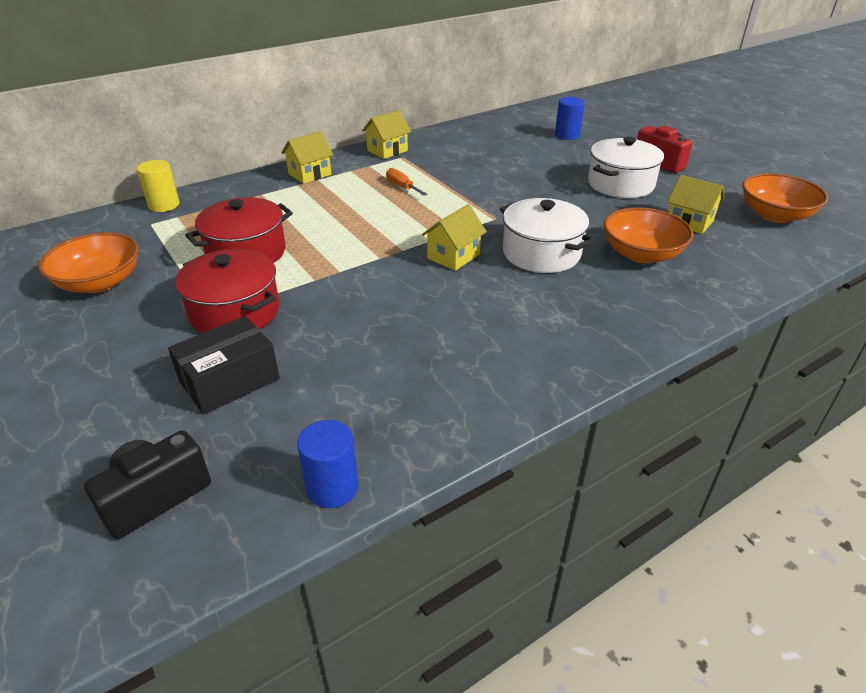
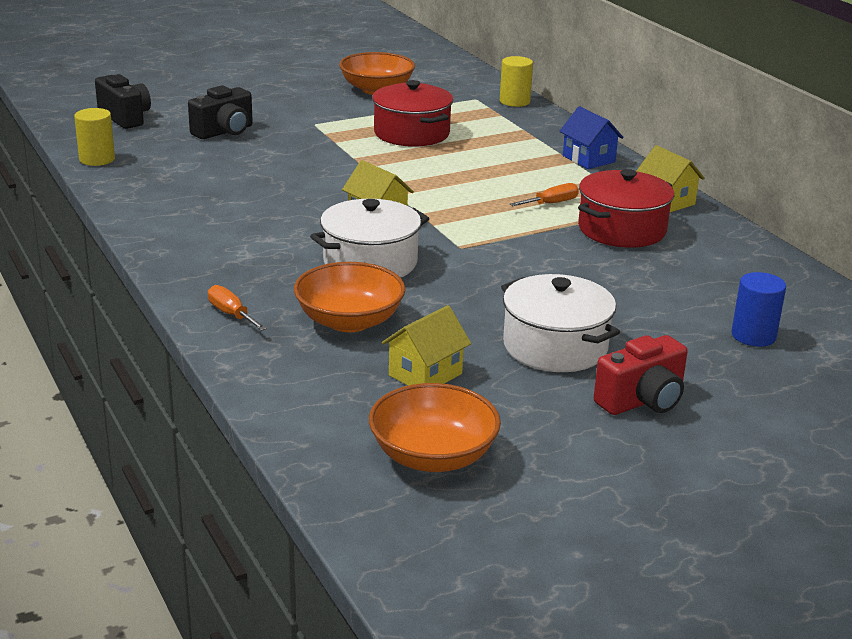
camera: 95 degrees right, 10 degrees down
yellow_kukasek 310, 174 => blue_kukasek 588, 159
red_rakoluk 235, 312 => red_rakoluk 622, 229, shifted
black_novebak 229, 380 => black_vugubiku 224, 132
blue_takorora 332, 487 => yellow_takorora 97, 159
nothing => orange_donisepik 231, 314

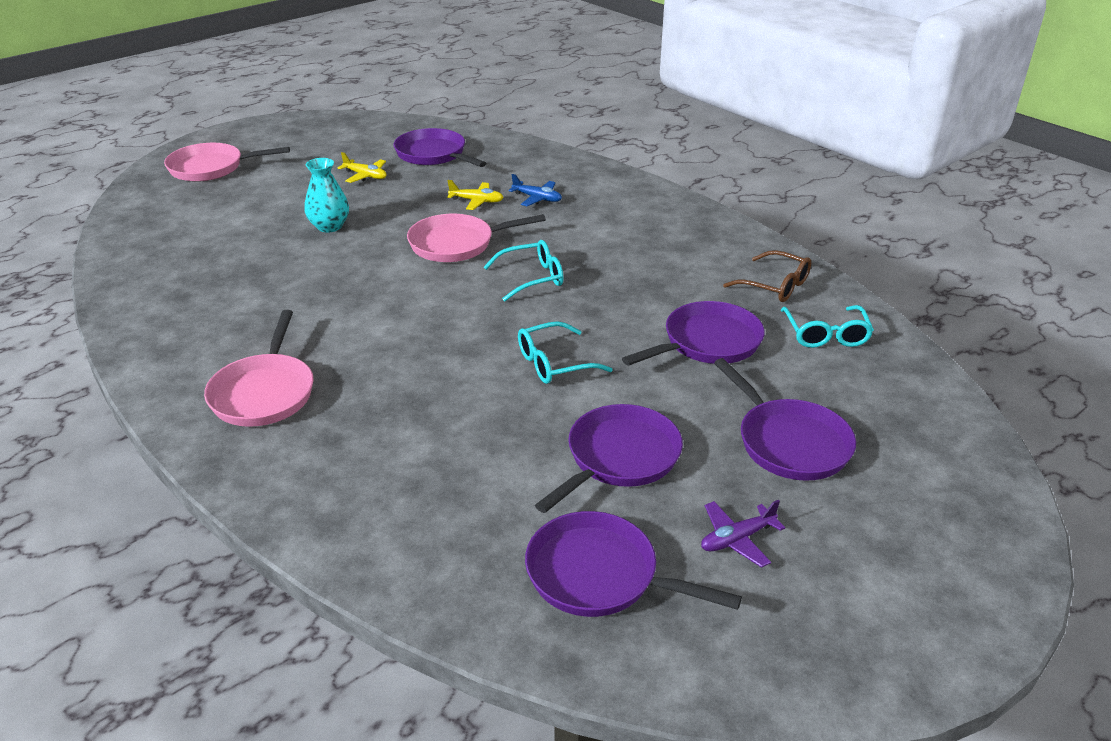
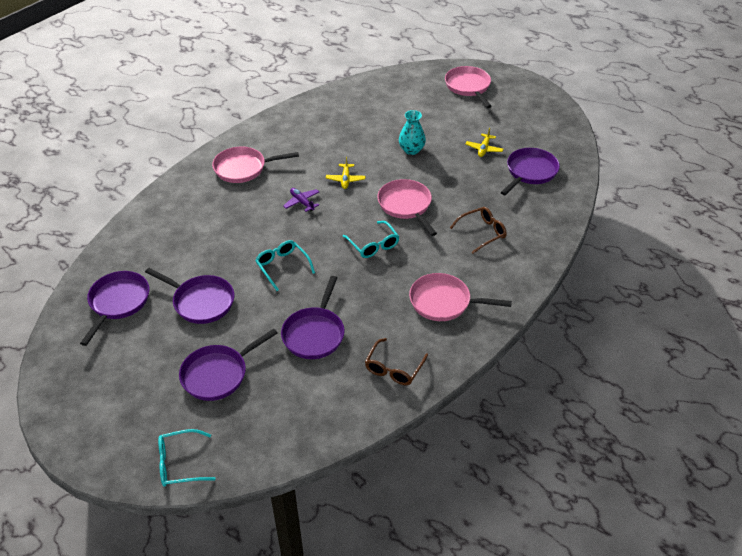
camera: 80 degrees right, 10 degrees up
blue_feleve 537, 198 => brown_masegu 482, 232
yellow_feleve 476, 201 => yellow_feleve 345, 179, shifted
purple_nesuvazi 707, 343 => purple_nesuvazi 314, 333, 60 degrees clockwise
turquoise_masegu 826, 334 => turquoise_masegu 180, 463, shifted
purple_feleve 737, 539 => purple_feleve 302, 202, shifted
nothing => pink_nesuvazi 444, 302

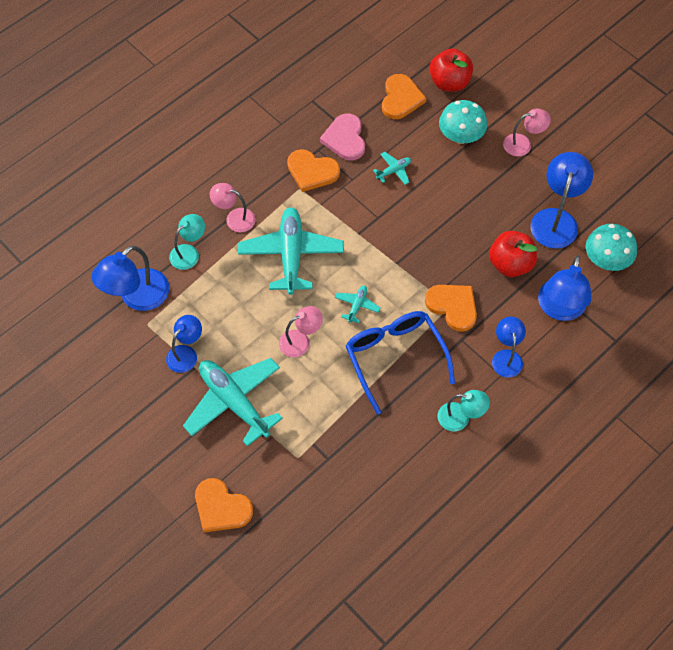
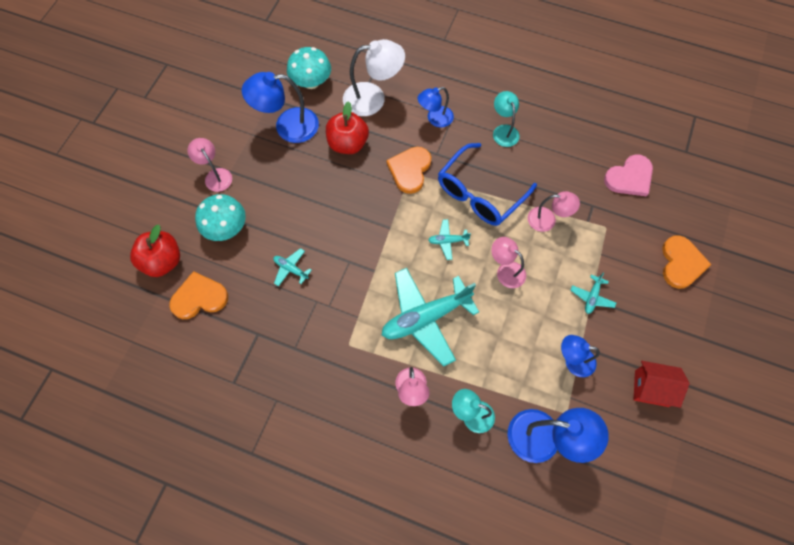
camera: 115 degrees left, 5 degrees up
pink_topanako 345, 139 => pink_topanako 629, 177, shifted
orange_topanako 312, 171 => nothing
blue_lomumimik 559, 309 => white_lomumimik 373, 98
turquoise_feleve 234, 402 => turquoise_feleve 592, 297, x0.44
nothing => pink_lomumimik 548, 220
nothing => red_kukasek 651, 388

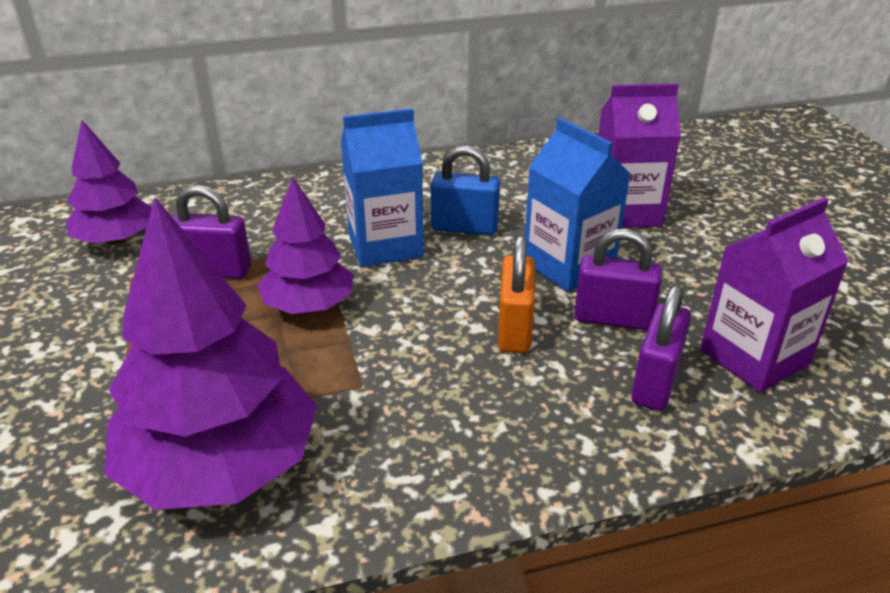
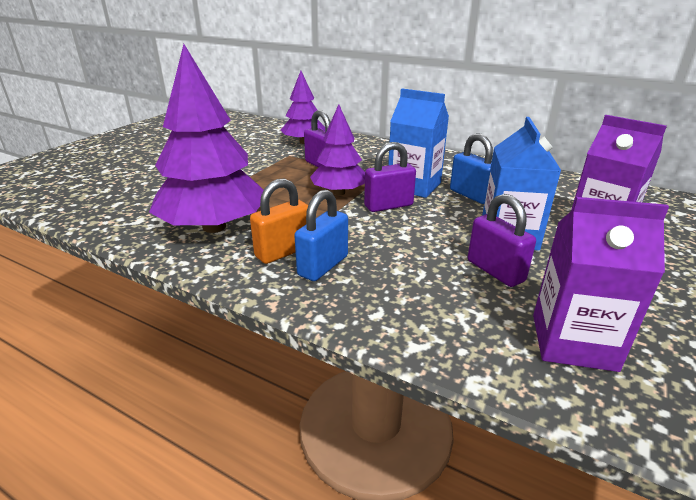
camera: 45 degrees right, 5 degrees down
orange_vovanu 514, 329 => orange_vovanu 283, 252, shifted
purple_vovanu 655, 383 => purple_vovanu 388, 206, shifted
nothing => blue_vovanu 323, 266

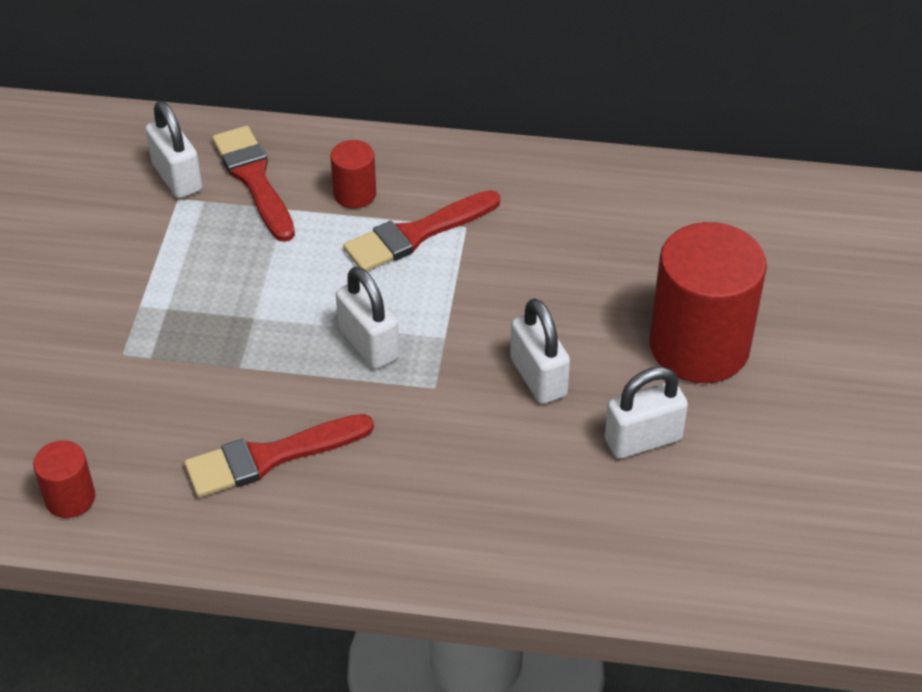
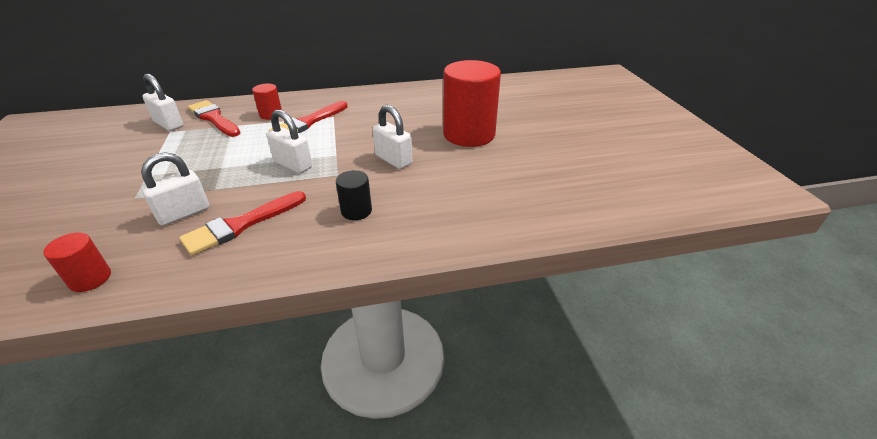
camera: 20 degrees left, 10 degrees down
white_vovanu 643, 439 => white_vovanu 184, 213, shifted
nothing => black_takorora 356, 211

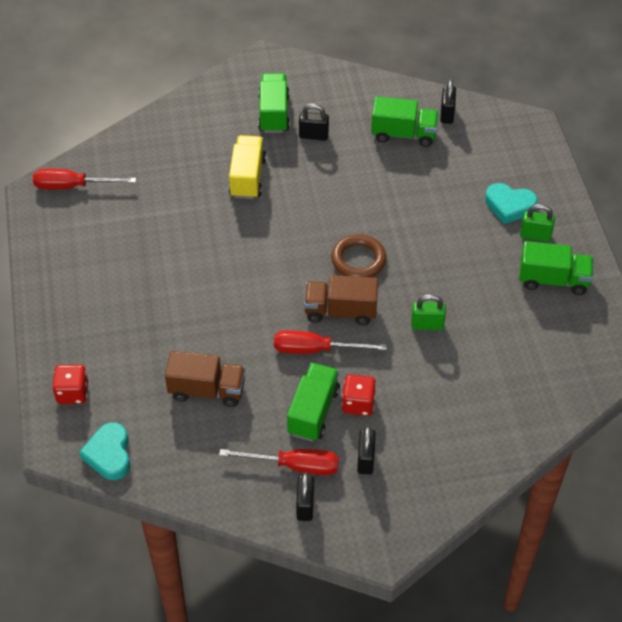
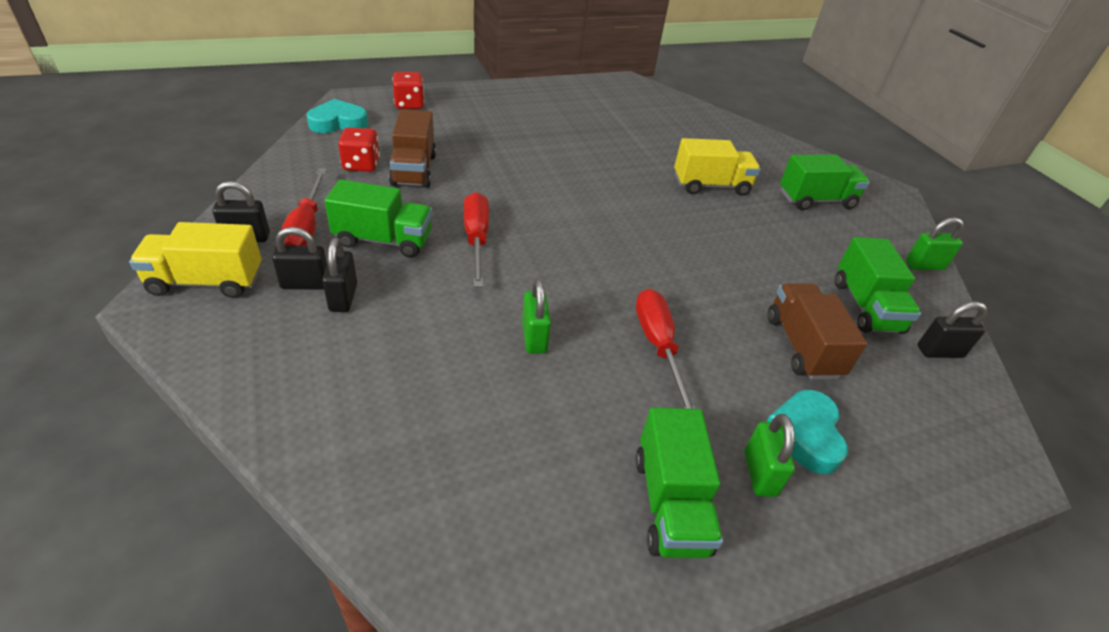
camera: 75 degrees right, 10 degrees down
black_vovanu 313, 135 => black_vovanu 343, 297, shifted
red_donisepik 73, 186 => red_donisepik 658, 346, shifted
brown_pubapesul 358, 260 => nothing
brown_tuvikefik 340, 311 => brown_tuvikefik 802, 346, shifted
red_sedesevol 358, 403 => red_sedesevol 361, 164, shifted
nothing => green_vovanu 924, 265
nothing => yellow_tuvikefik 206, 281

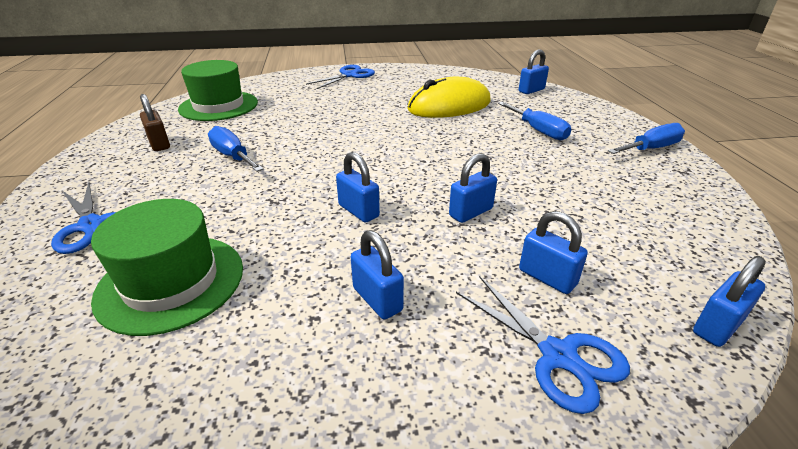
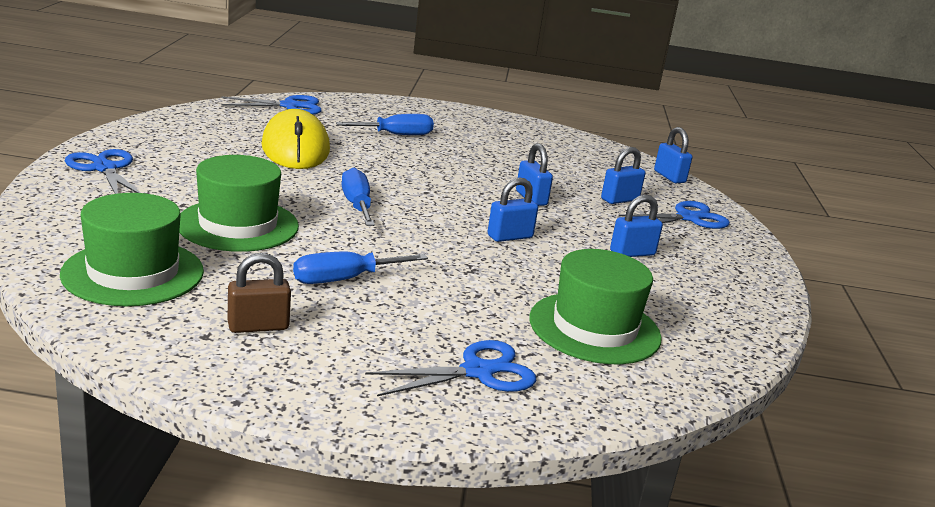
camera: 80 degrees left, 10 degrees down
blue_vovanu 531, 90 => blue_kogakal 290, 106
blue_donisepik 651, 149 => blue_donisepik 357, 205, shifted
nothing => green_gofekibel 238, 225

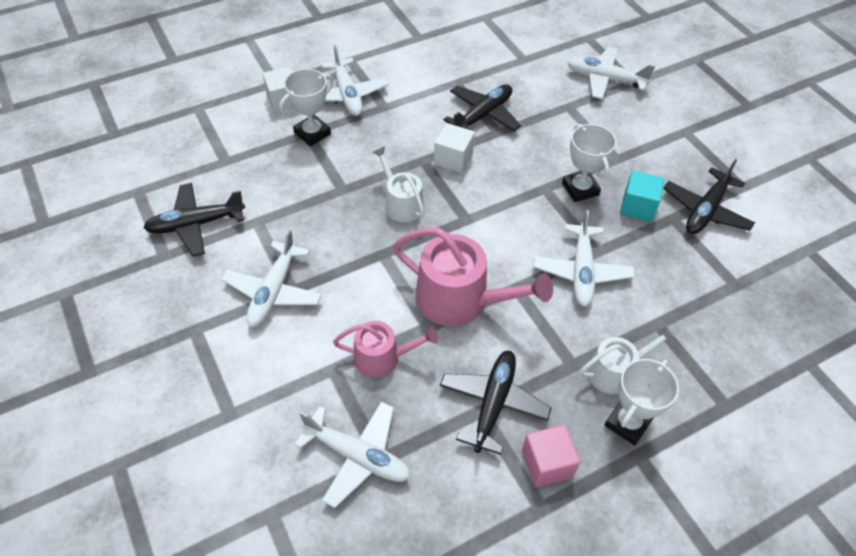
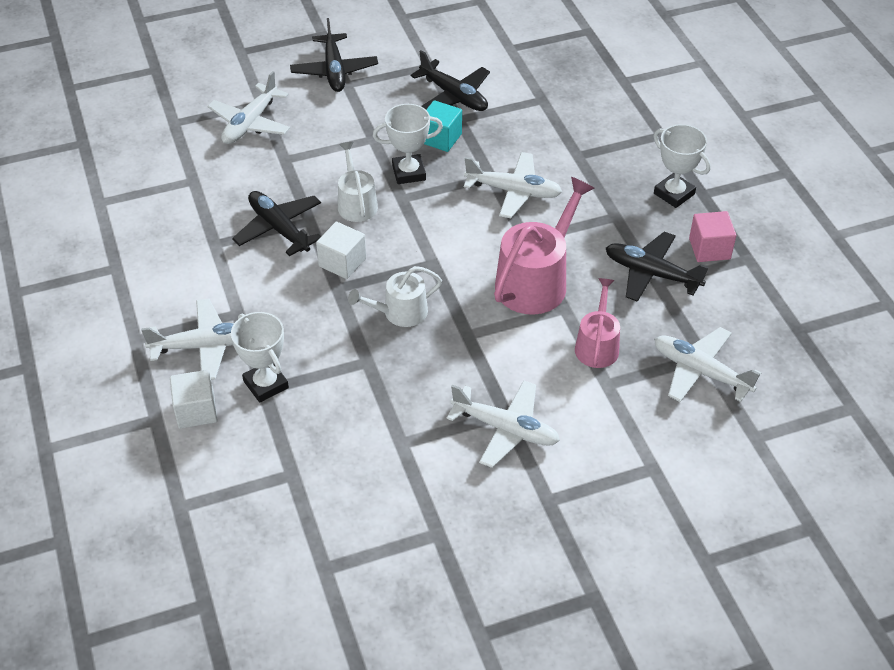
camera: 80 degrees left, 5 degrees down
black_feleve 196, 224 => black_feleve 334, 71, shifted
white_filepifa 615, 371 => white_filepifa 356, 203, shifted
white_feleve 358, 456 => white_feleve 700, 371, 90 degrees counterclockwise

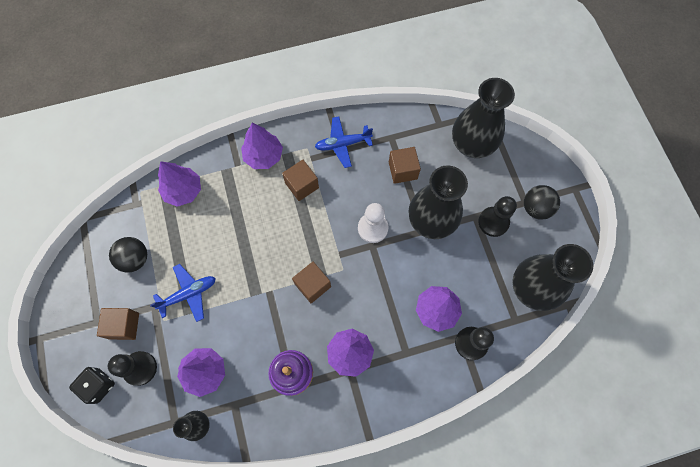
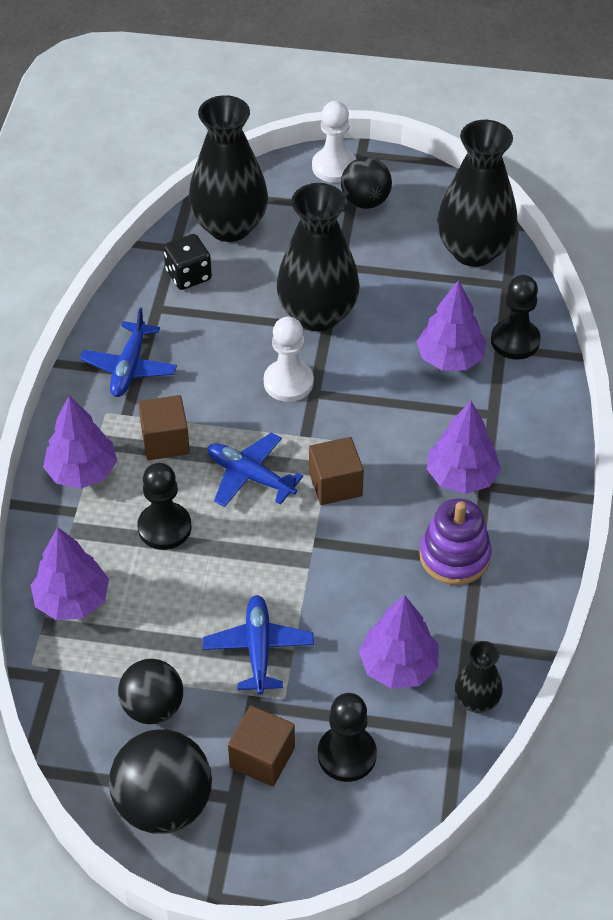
camera: 65 degrees left, 20 degrees down
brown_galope 403, 170 => nothing
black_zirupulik 493, 222 => black_zirupulik 164, 527, shifted
black_sedesevol 98, 385 => black_sedesevol 188, 275, shifted
nothing => white_zirupulik 334, 167
nothing => blue_feleve 250, 476
nothing => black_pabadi 164, 804

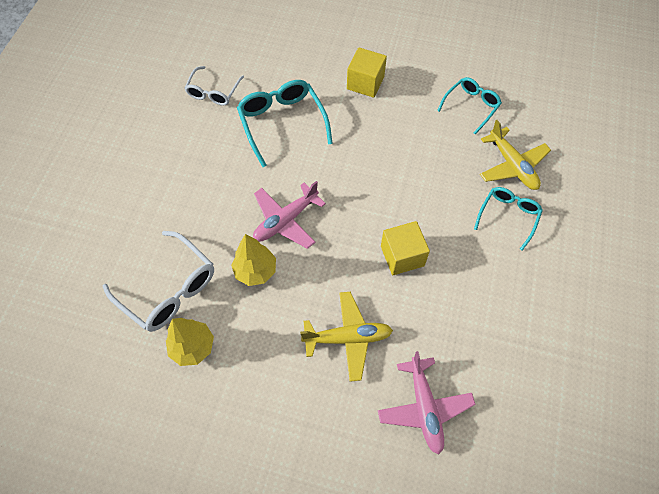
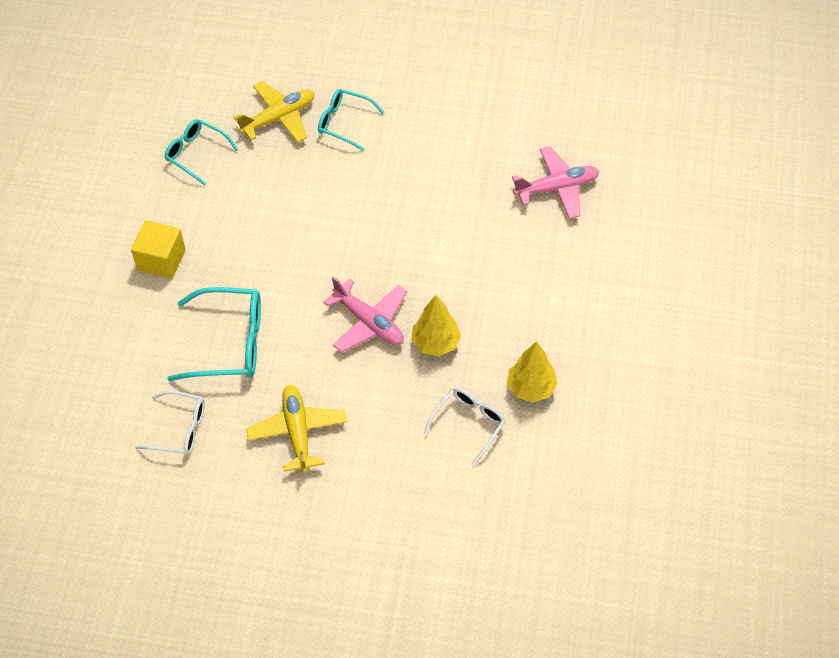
camera: 95 degrees left, 5 degrees down
turquoise_masegu 282, 123 => turquoise_masegu 229, 343, 150 degrees counterclockwise
yellow_galope 402, 256 => nothing
white_masegu 168, 289 => white_masegu 468, 424, x0.64
yellow_feleve 347, 338 => yellow_feleve 297, 432, shifted

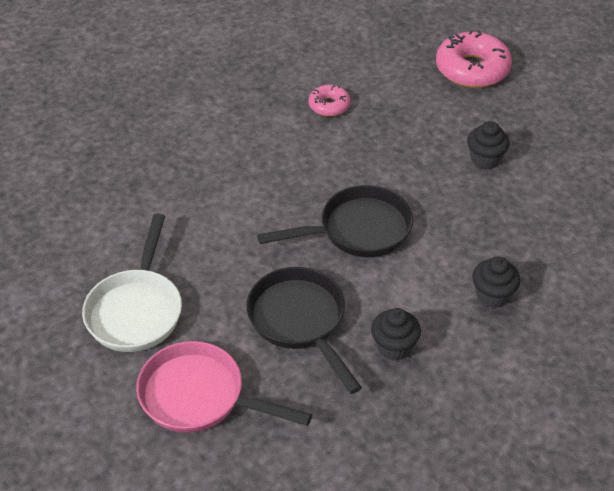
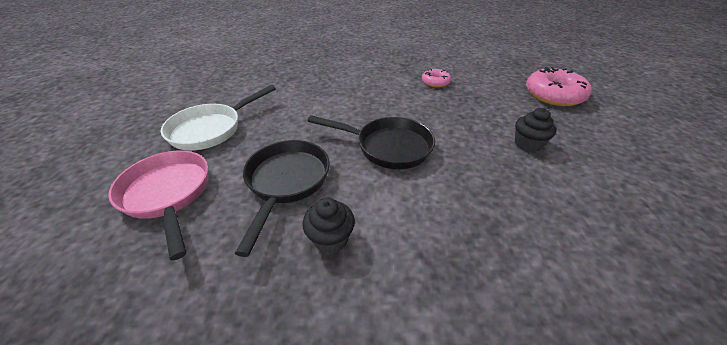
camera: 35 degrees right, 5 degrees down
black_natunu 492, 295 => nothing

